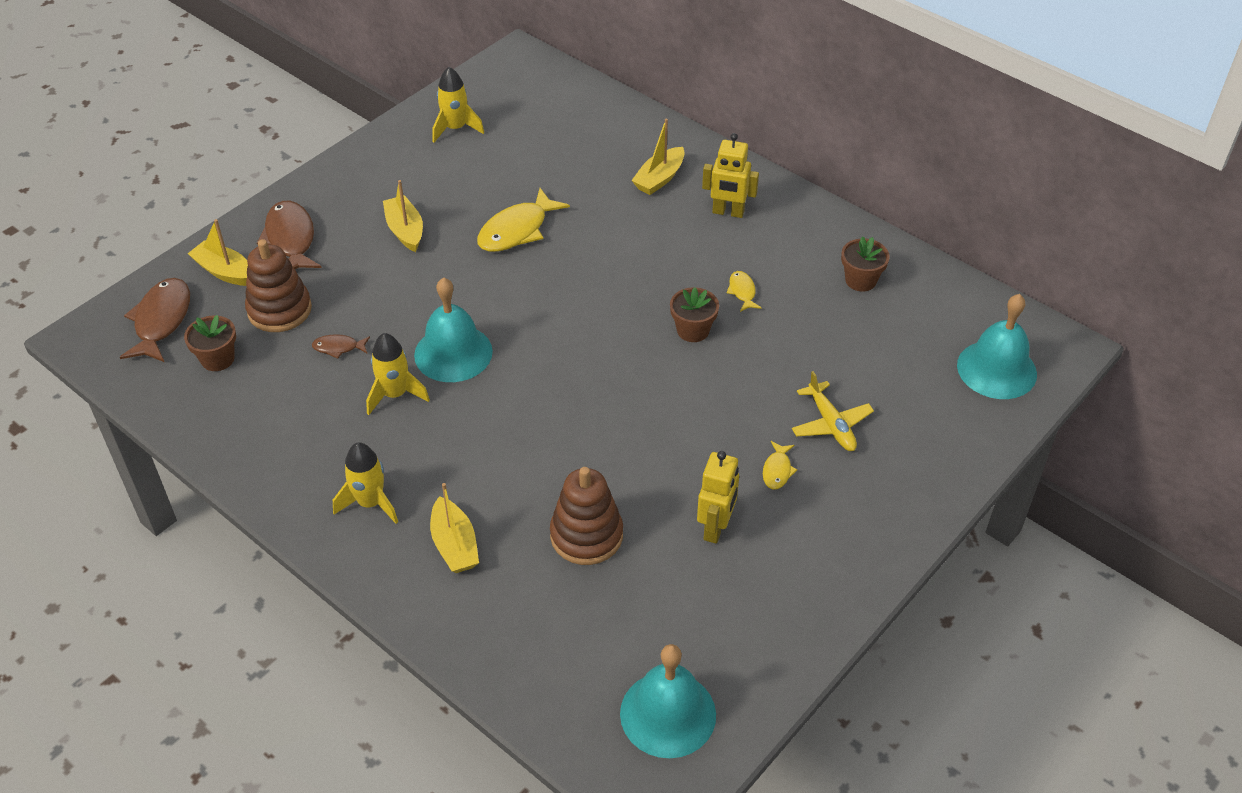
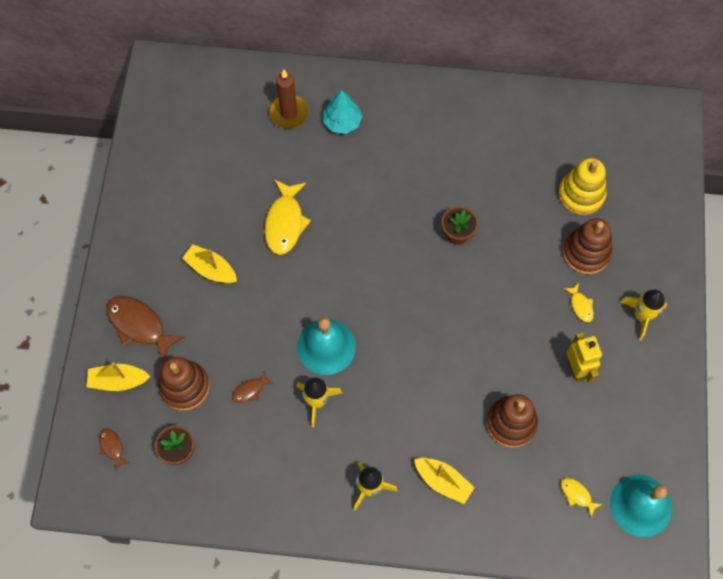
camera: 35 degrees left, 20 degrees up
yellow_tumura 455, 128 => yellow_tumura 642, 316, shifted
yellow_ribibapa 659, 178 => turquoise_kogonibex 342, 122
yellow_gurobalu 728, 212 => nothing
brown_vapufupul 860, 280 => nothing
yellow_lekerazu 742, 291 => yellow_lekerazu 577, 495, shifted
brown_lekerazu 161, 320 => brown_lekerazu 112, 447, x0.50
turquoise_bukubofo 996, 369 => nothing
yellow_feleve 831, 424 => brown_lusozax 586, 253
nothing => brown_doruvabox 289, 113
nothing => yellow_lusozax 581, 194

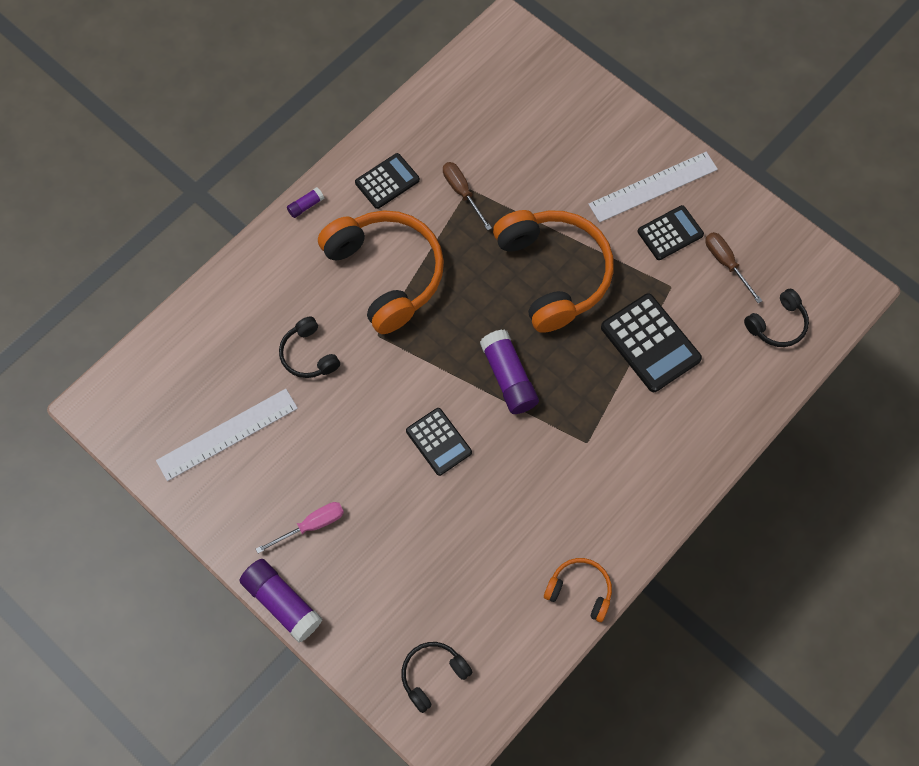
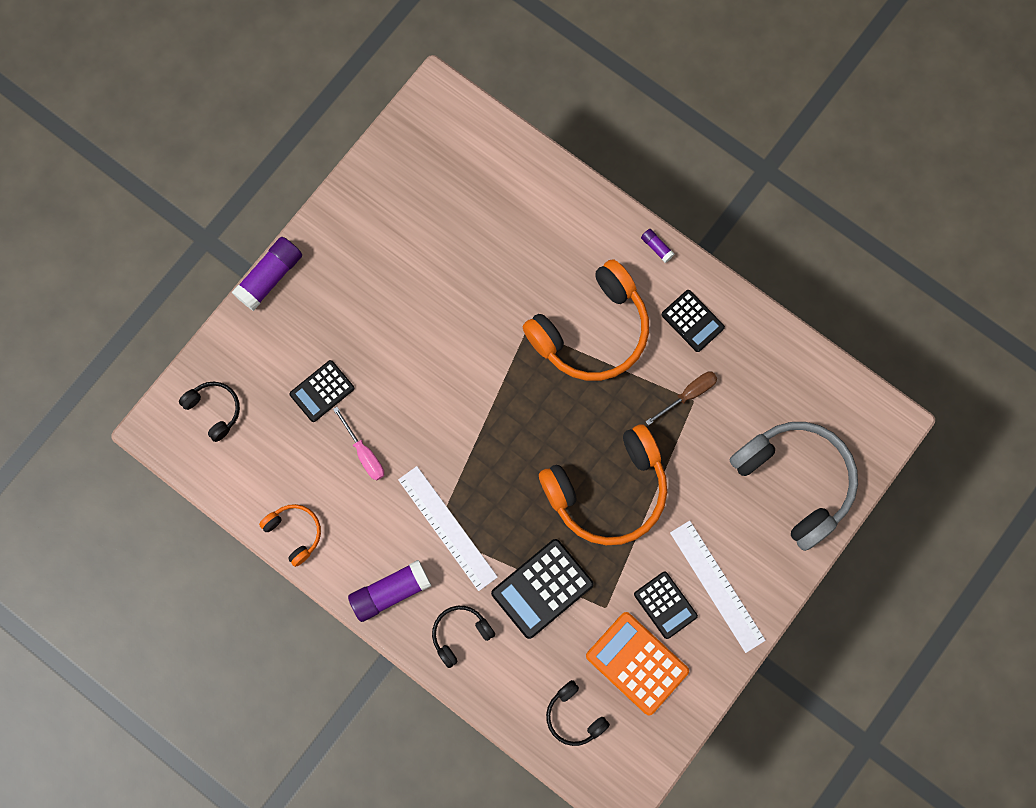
camera: 85 degrees right, 10 degrees up
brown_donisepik 726, 263 => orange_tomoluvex 637, 663
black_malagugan 308, 355 => black_malagugan 460, 633, shifted
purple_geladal 508, 377 => purple_geladal 390, 591, shifted
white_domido 227, 434 => white_domido 447, 528, shifted
black_tomoluvex 438, 442 => black_tomoluvex 322, 391, shifted
pink_donisepik 311, 525 => pink_donisepik 364, 453, shifted
orange_malagugan 580, 590 => orange_malagugan 295, 532, 60 degrees counterclockwise
nothing => grey_malagugan 795, 481

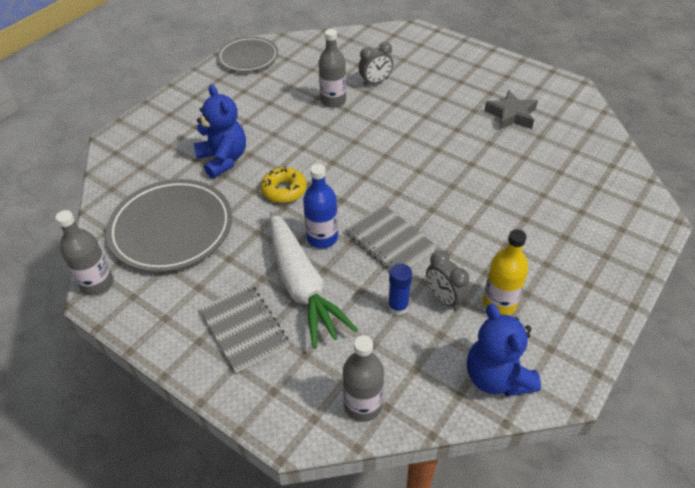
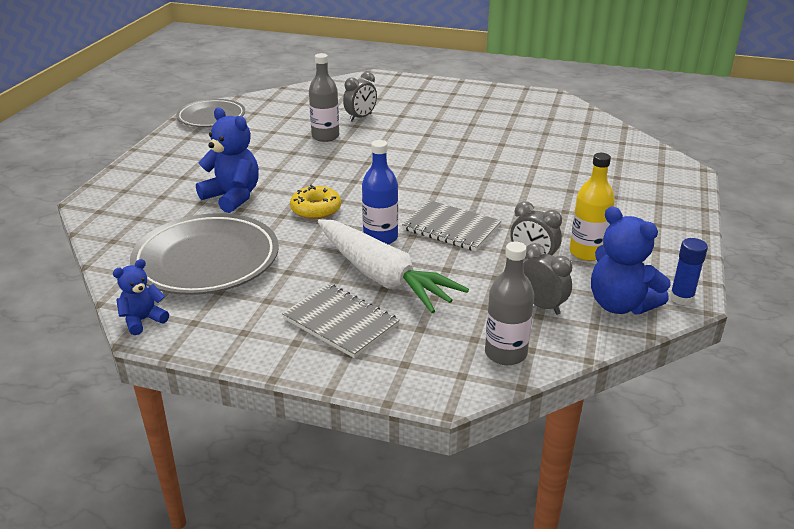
camera: 20 degrees left, 15 degrees down
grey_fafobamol 511, 115 => nothing
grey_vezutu 97, 283 => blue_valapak 143, 320
blue_geladal 398, 307 => blue_geladal 681, 298, shifted
nothing => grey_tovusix 542, 305

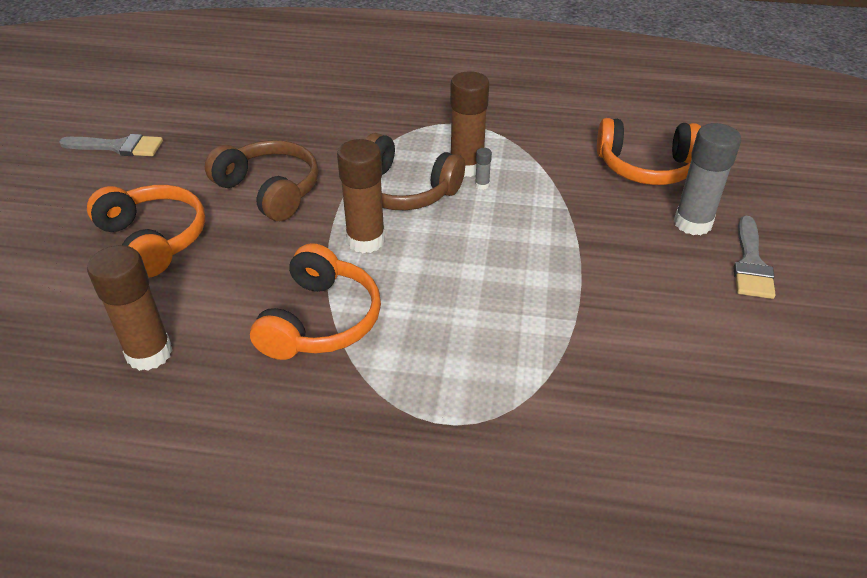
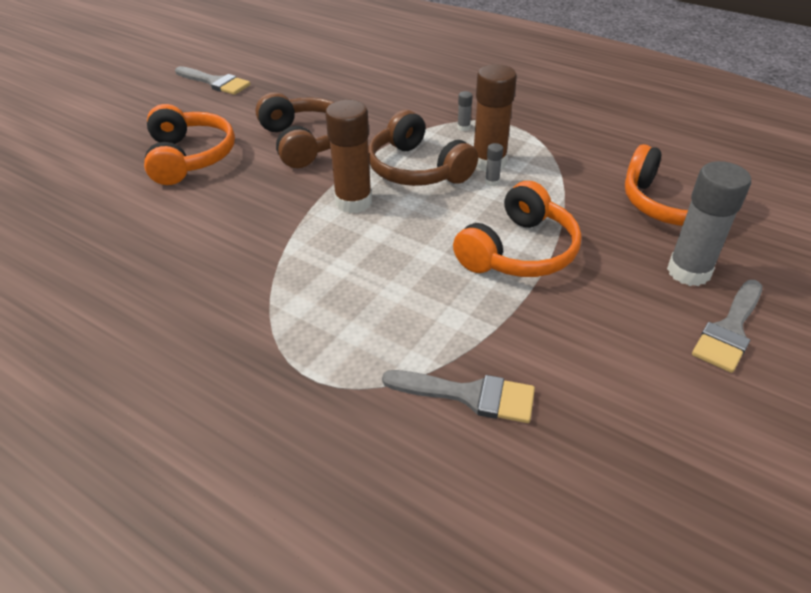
camera: 25 degrees right, 0 degrees up
orange_malagugan 320, 320 => orange_malagugan 519, 251, shifted
brown_geladal 149, 353 => nothing
nothing => grey_geladal 463, 127
nothing => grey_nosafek 469, 395

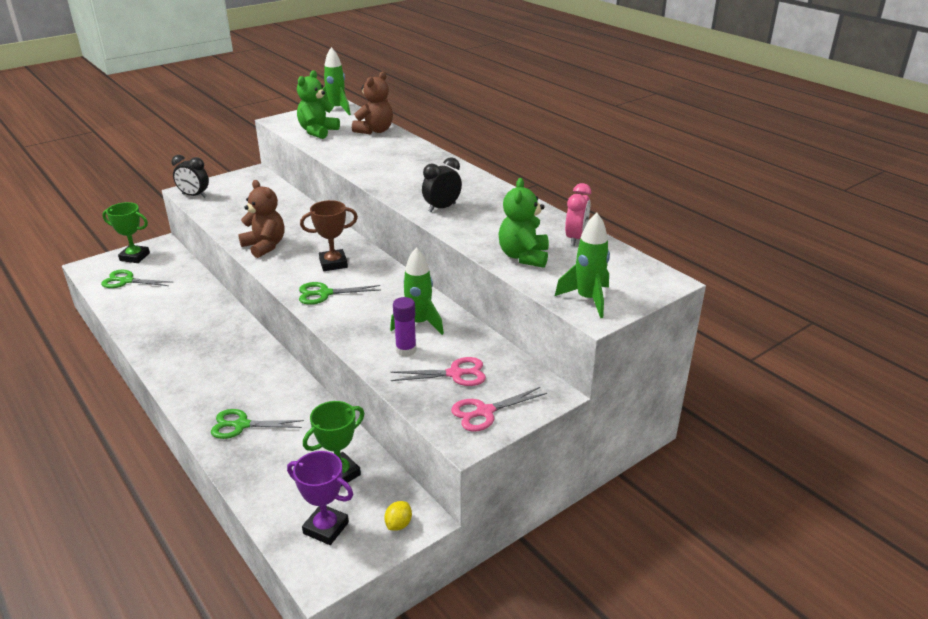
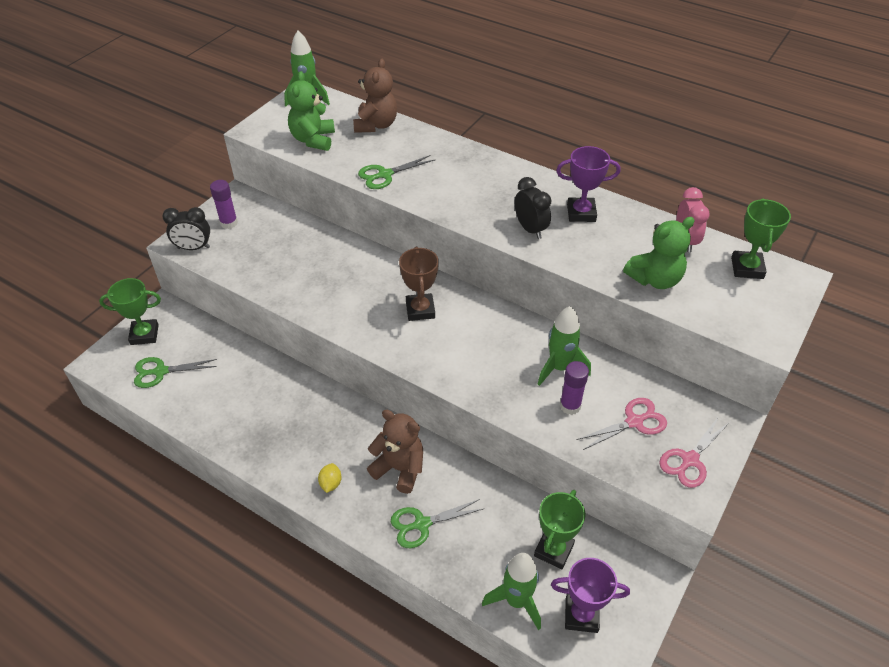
camera: 20 degrees left, 15 degrees up
black_tovusix 442, 208 => black_tovusix 530, 229, 120 degrees clockwise
green_valapak 523, 256 => green_valapak 655, 279, 105 degrees counterclockwise
brown_valapak 265, 246 => brown_valapak 399, 468, shifted
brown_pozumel 333, 263 => brown_pozumel 420, 310, 60 degrees counterclockwise
green_tumura 588, 299 => green_tumura 516, 601, shifted
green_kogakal 324, 293 => green_kogakal 385, 175, shifted
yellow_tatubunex 398, 524 => yellow_tatubunex 330, 483, shifted
nothing => purple_pozumel 581, 213
nothing => purple_geladal 229, 223
nothing => green_pozumel 747, 268

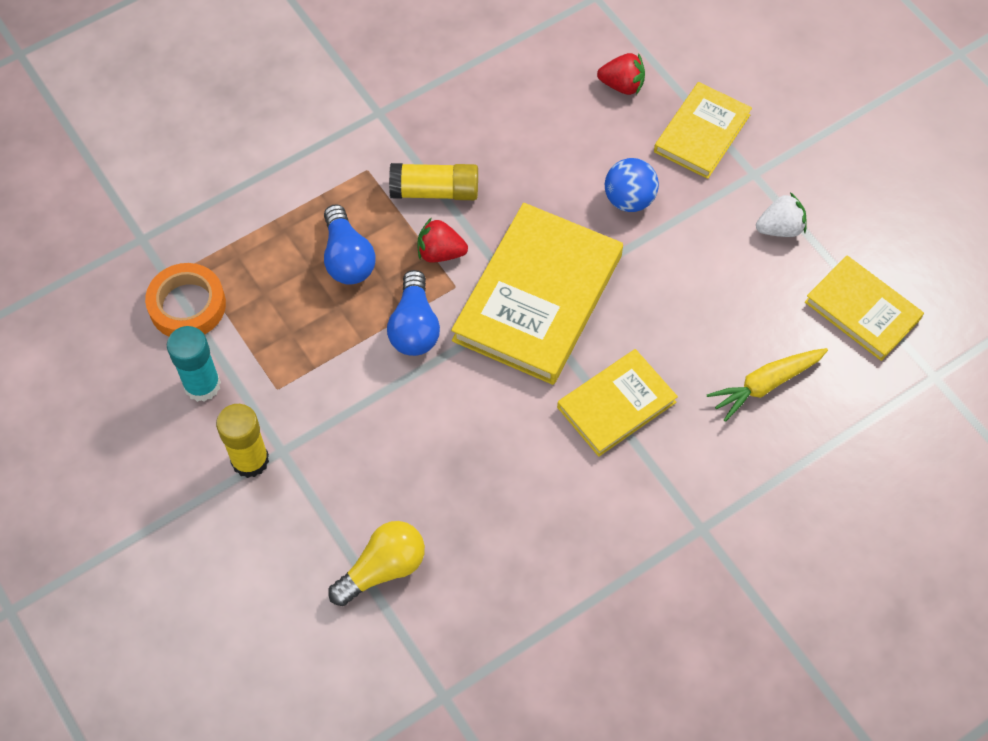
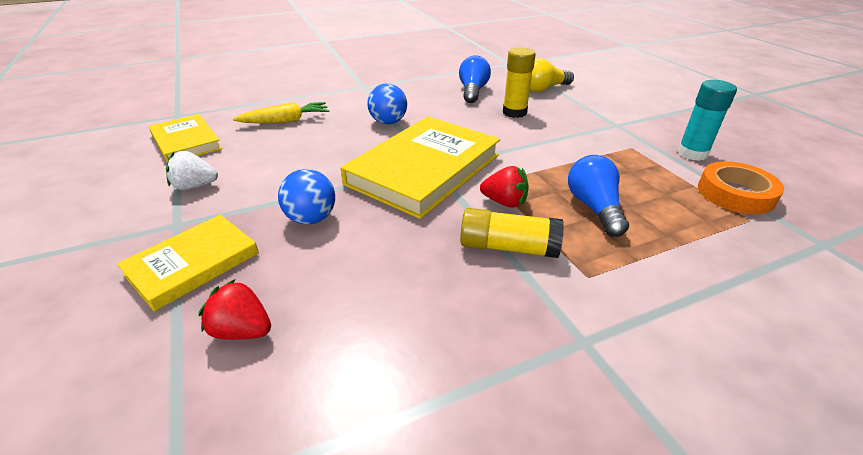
camera: 170 degrees left, 25 degrees down
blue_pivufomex 414, 327 => blue_pivufomex 473, 91, shifted
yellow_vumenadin 616, 405 => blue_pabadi 388, 122
yellow_geladal 250, 460 => yellow_geladal 514, 112, shifted

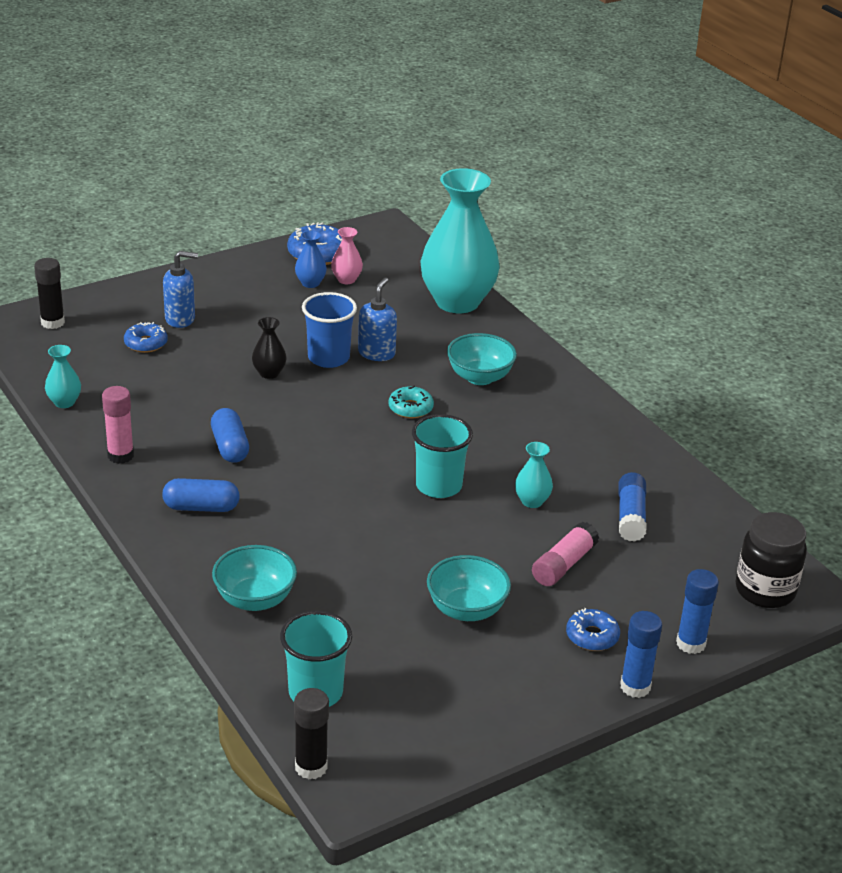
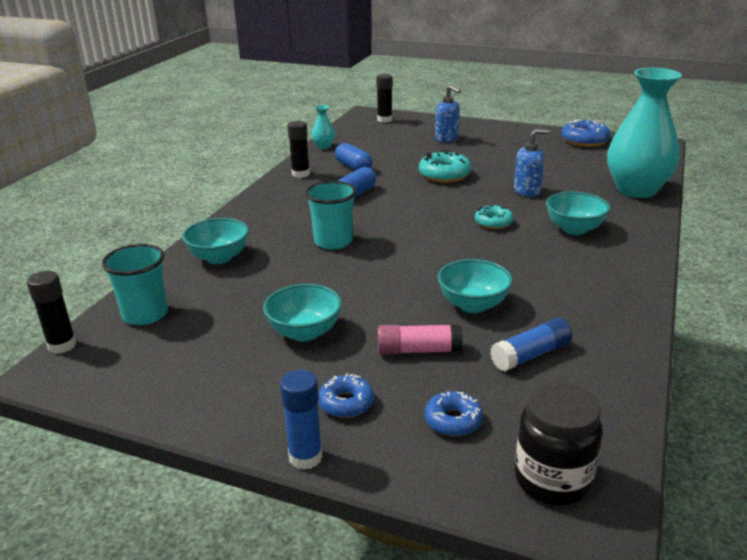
camera: 55 degrees right, 5 degrees down
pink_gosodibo 346, 280 => nothing
blue_gosodibo 310, 283 => nothing
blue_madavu 328, 358 => nothing
black_gosodibo 269, 373 => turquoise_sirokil 444, 175
blue_sirokil 146, 343 => blue_sirokil 453, 420, shifted
pink_geladal 120, 455 => black_geladal 300, 174
turquoise_madavu 438, 486 => turquoise_madavu 333, 242, shifted
turquoise_gosodibo 532, 501 => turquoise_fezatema 473, 305
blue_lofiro 201, 507 => blue_lofiro 353, 167, shifted
blue_geladal 690, 643 => nothing

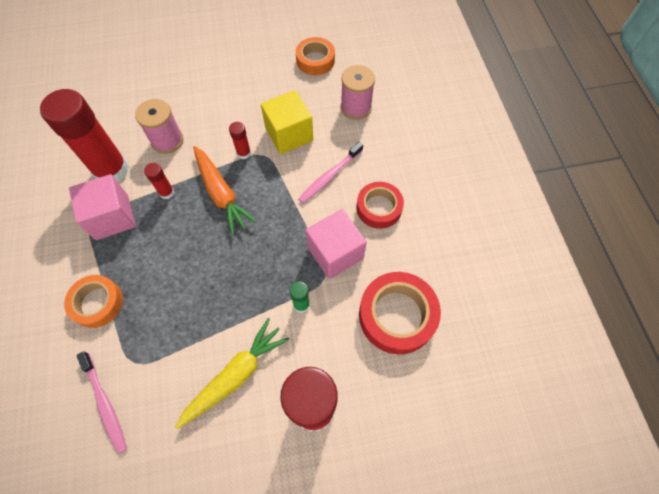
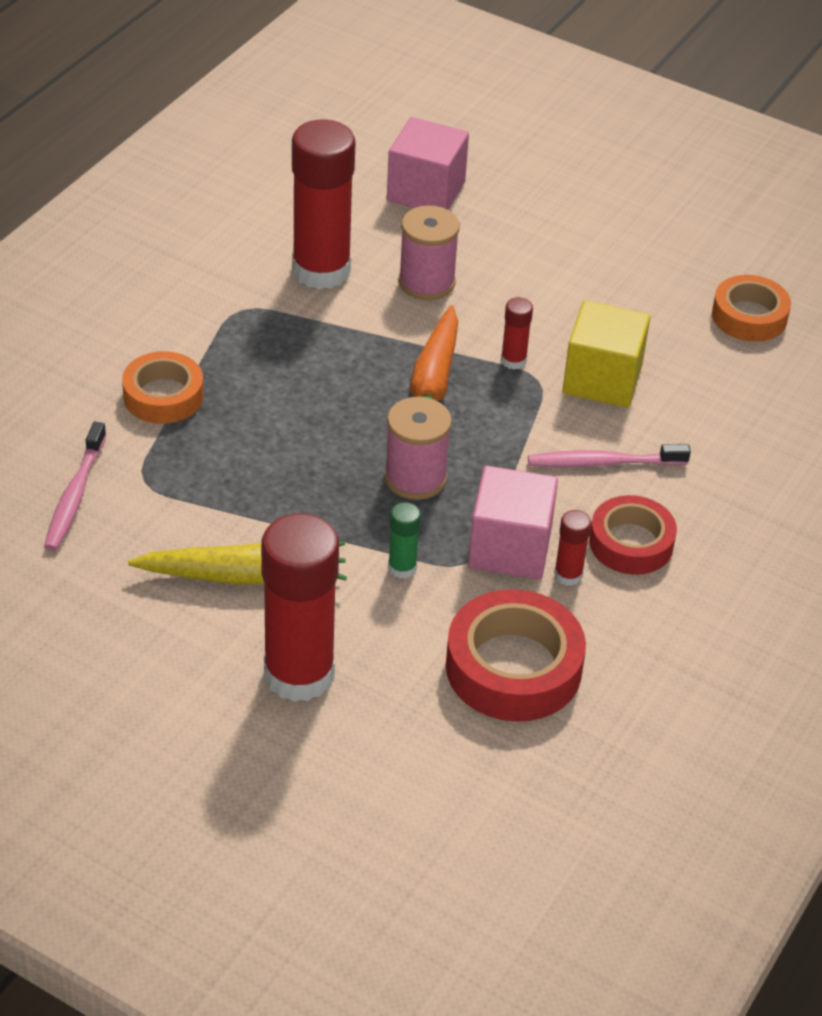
camera: 40 degrees right, 20 degrees down
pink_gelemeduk 356, 107 => pink_gelemeduk 415, 478, shifted
red_geladal 166, 192 => red_geladal 568, 575, shifted
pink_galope 112, 217 => pink_galope 426, 191, shifted

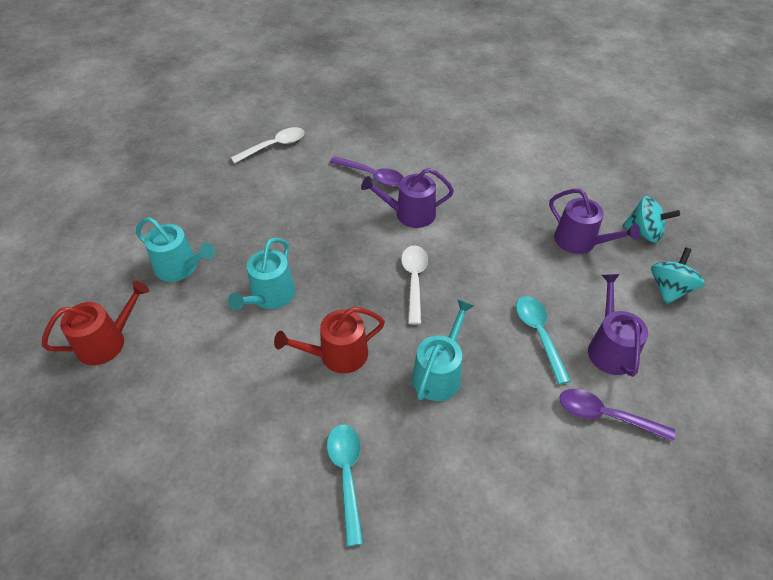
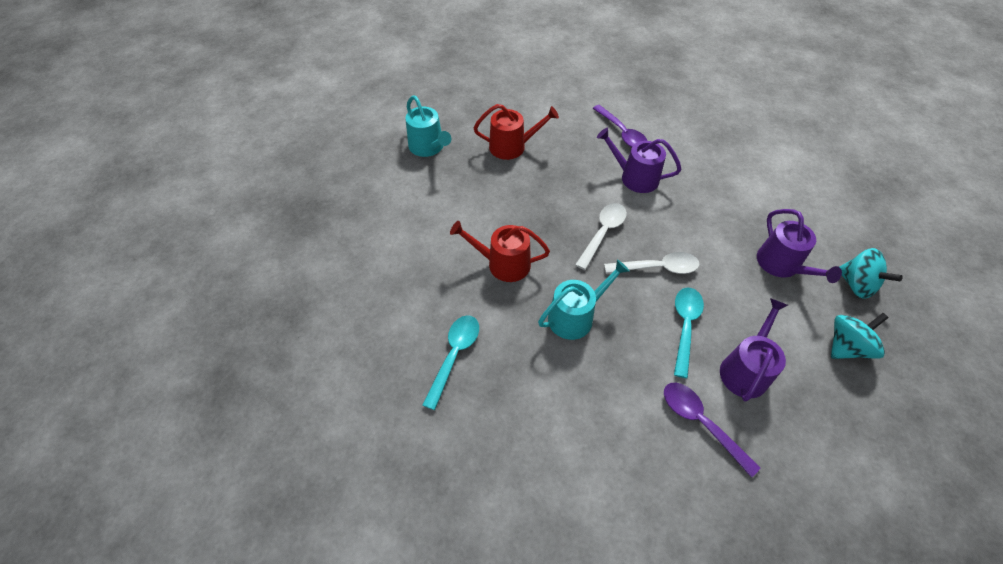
camera: 30 degrees right, 5 degrees up
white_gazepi 274, 146 => white_gazepi 657, 268, shifted
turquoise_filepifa 270, 296 => nothing
red_filepifa 107, 342 => red_filepifa 512, 146, shifted

